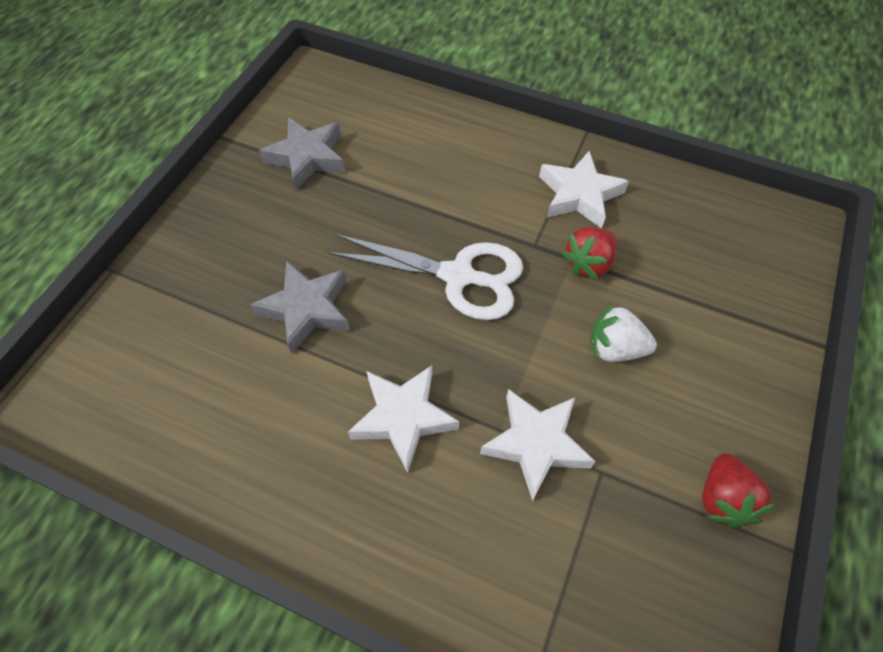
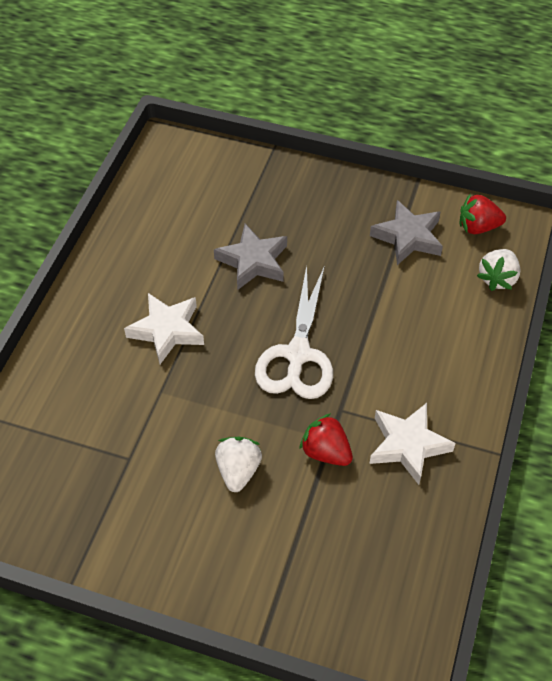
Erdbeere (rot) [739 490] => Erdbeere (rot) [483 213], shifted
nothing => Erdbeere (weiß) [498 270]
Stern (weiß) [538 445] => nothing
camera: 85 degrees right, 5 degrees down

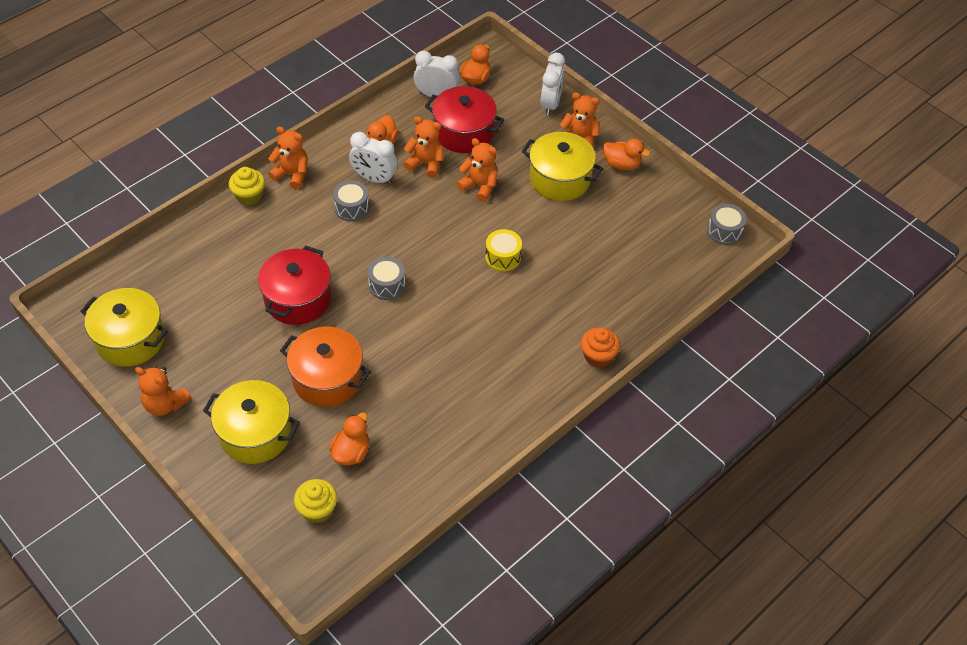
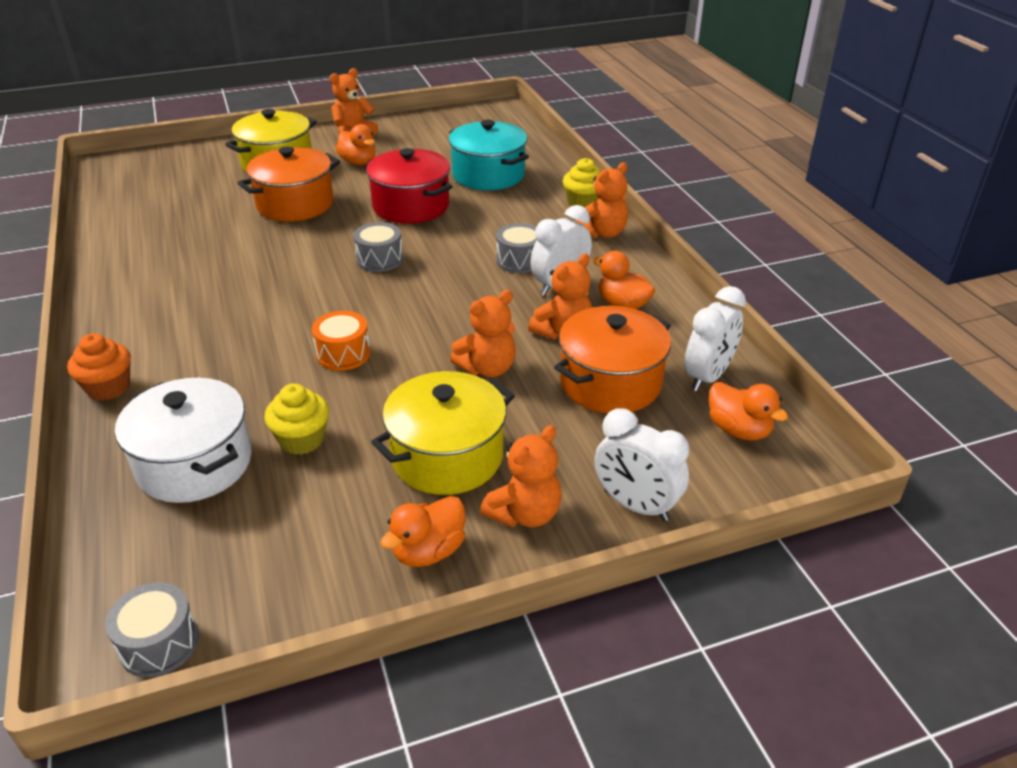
nothing => Kochtopf (weiß) [183 440]
Muffin (gelb) [315 501] => Muffin (gelb) [296 419], shifted
Trommel (gelb) [503 250] => Trommel (orange) [341 341]
Ente (orange) [349 438] => Ente (orange) [356 144], shifted
nothing => Kochtopf (türkis) [489 155]
Kochtopf (rot) [464 119] => Kochtopf (orange) [612 360]
Kochtopf (gelb) [124 327] => nothing
camera: 115 degrees right, 15 degrees down

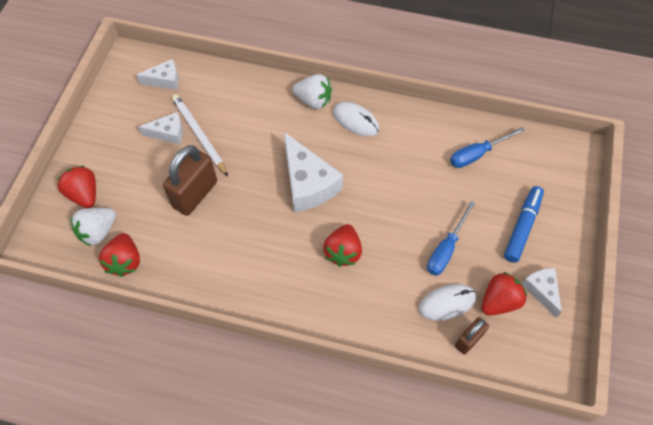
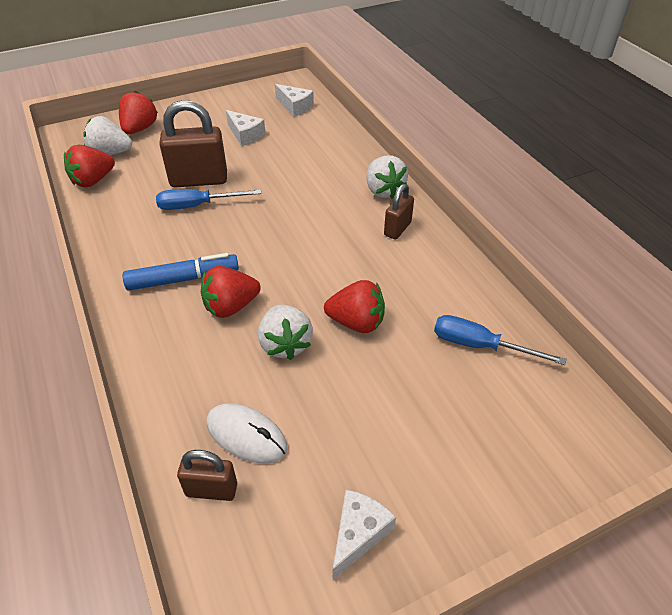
Filzstift (blau) [524 224] => Filzstift (blau) [181 272], shifted
Schraubenzieher (blau) [451 238] => Schraubenzieher (blau) [208 199], shifted
nothing => Erdbeere (weiß) [285 332]
Erdbeere (rot) [504 294] => Erdbeere (rot) [354 306], shifted
Computermaus (weiß) [356 119] => Vorhängeschloss (braun) [399 211]
Bleistift (weiß) [200 135] => nothing
Käse (weiß) [313 172] => nothing
camera: 50 degrees right, 15 degrees down

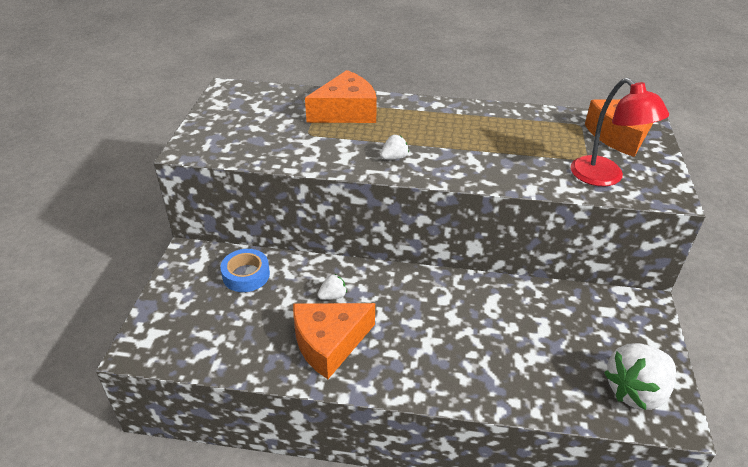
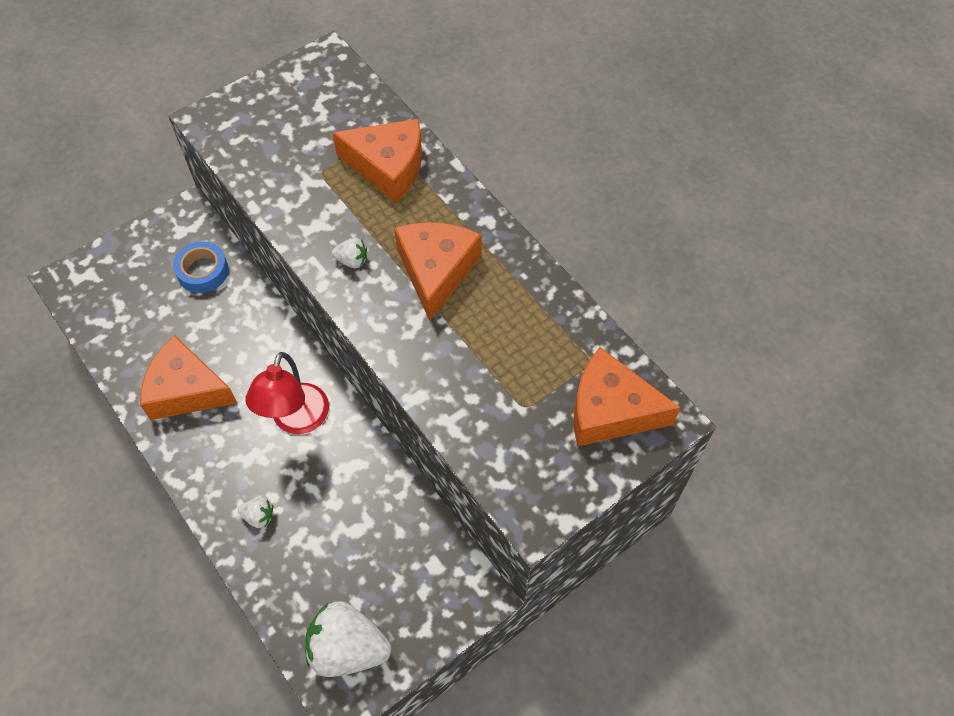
Erdbeere (weiß) [332 287] => Erdbeere (weiß) [255 512], shifted
Lampe (rot) [620 132] => Lampe (rot) [287 393], shifted
nothing => Käse (orange) [438 271]
camera: 45 degrees right, 20 degrees up

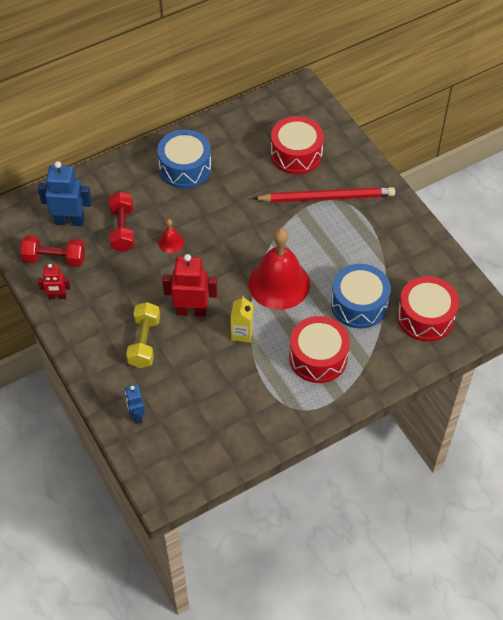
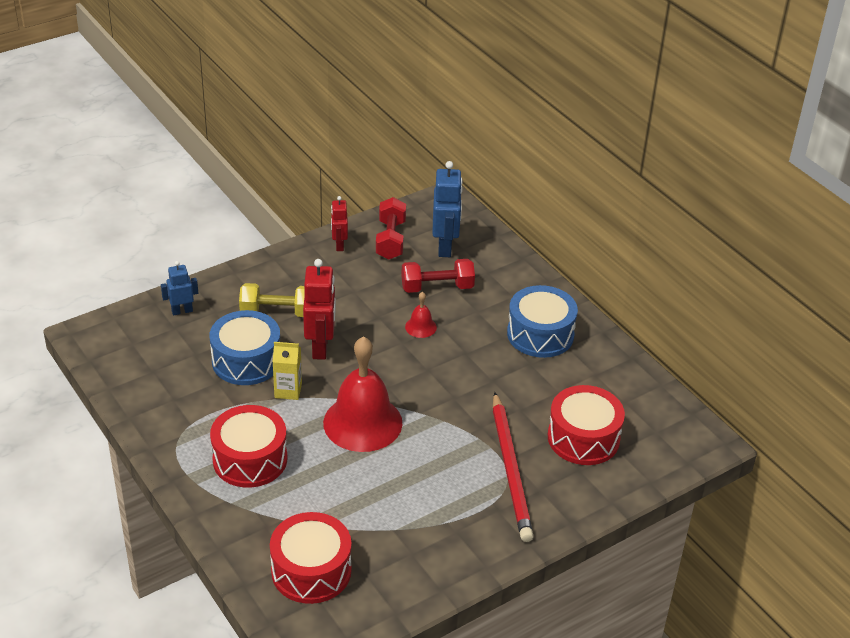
Trommel (blau) [361 296] => Trommel (blau) [245 347], shifted
camera: 85 degrees right, 15 degrees down

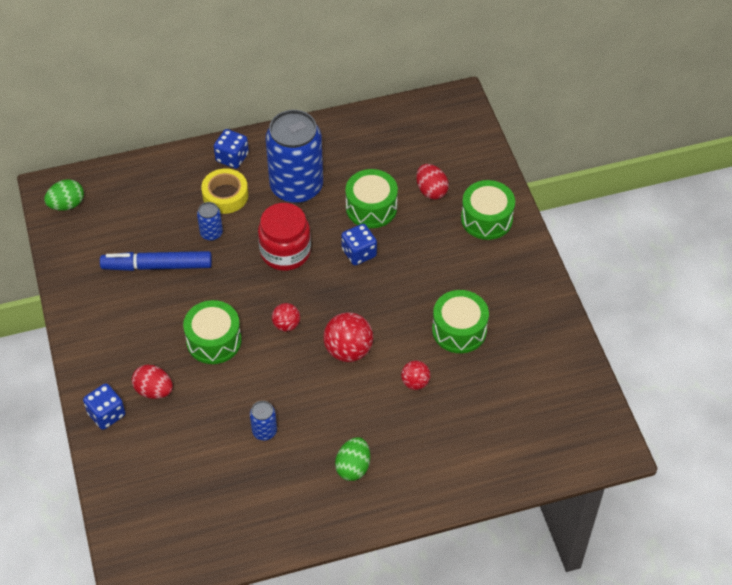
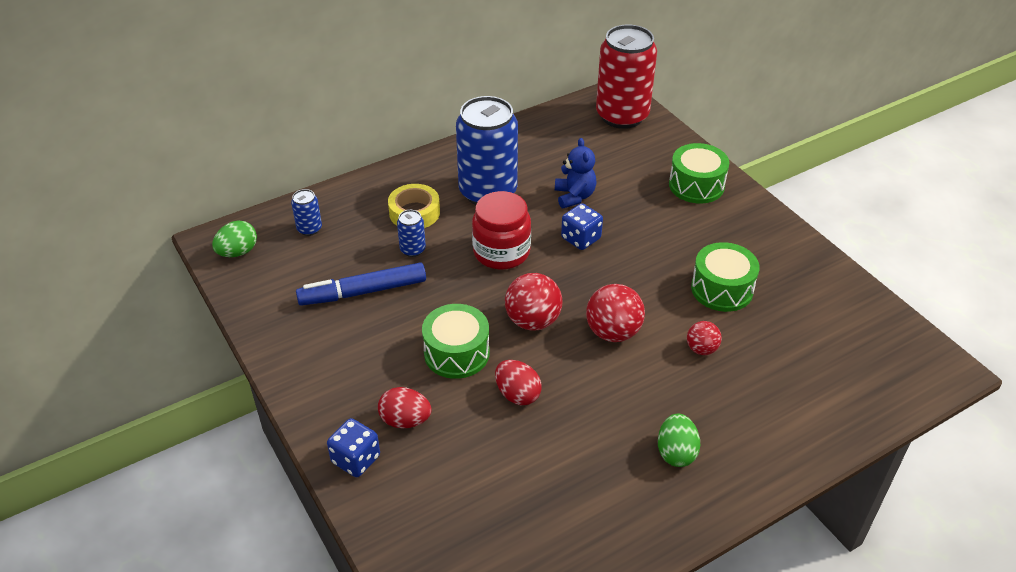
Dose (blau) [263 420] => Dose (blau) [306 212], shifted
Ei (rot) [432 182] => Ei (rot) [518 382], shifted
Ball (rot) [286 317] => Ball (rot) [533 302], x1.71
Trommel (grün) [371 198] => Teddybär (blau) [575 173]
nothing => Dose (rot) [626 77]
Spielwürfel (blau) [231 149] => nothing
camera: 15 degrees left, 10 degrees down

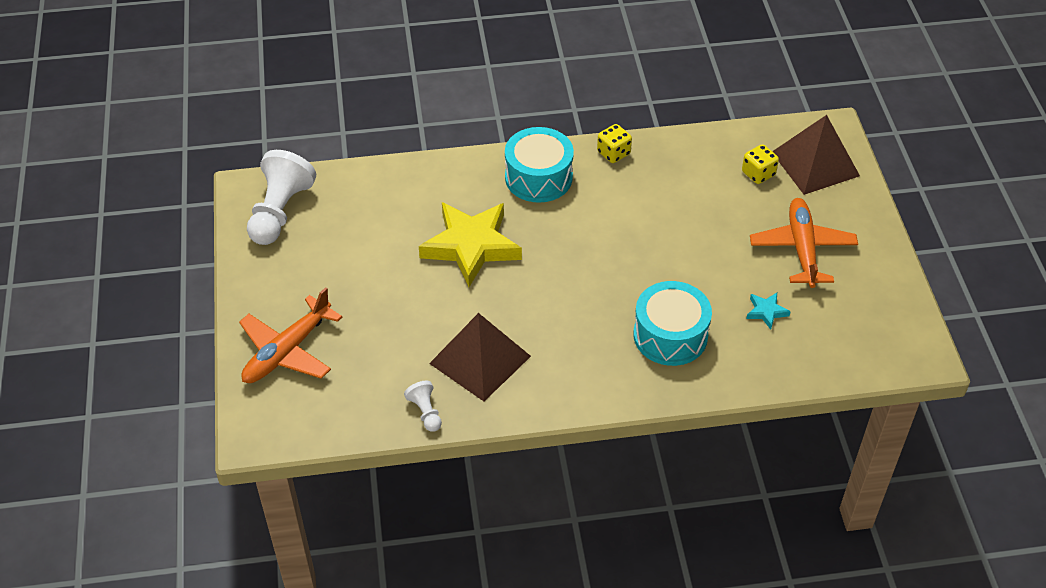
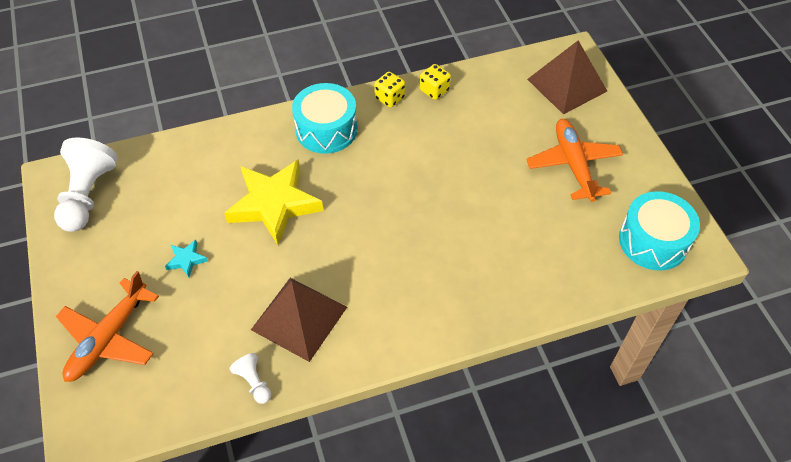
Stern (türkis) [768 311] => Stern (türkis) [186 258], shifted
Spielwürfel (gelb) [760 164] => Spielwürfel (gelb) [435 82], shifted
Trommel (türkis) [672 323] => Trommel (türkis) [659 230], shifted
camera: 10 degrees left, 5 degrees up

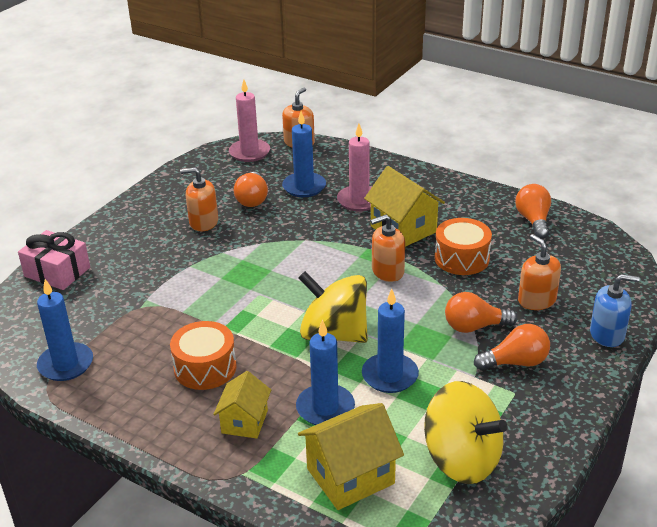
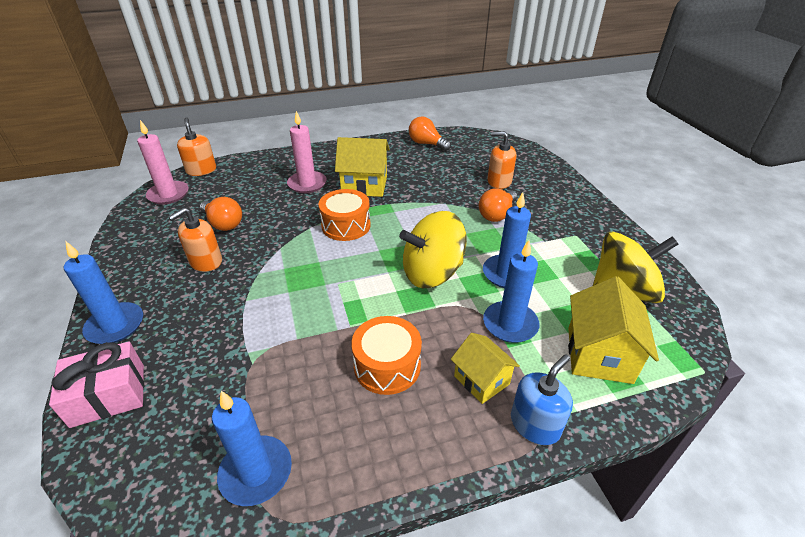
Kerze (blau) [304 154] => Kerze (blau) [103 293], shifted
Trommel (orange) [463 246] => Trommel (orange) [345 215], shifted
Seifenspender (blau) [615 310] => Seifenspender (blau) [542 399], shifted
Seifenspender (orange) [387 248] => nothing
Glühbirne (orange) [512 347] => nothing
camera: 50 degrees left, 5 degrees up

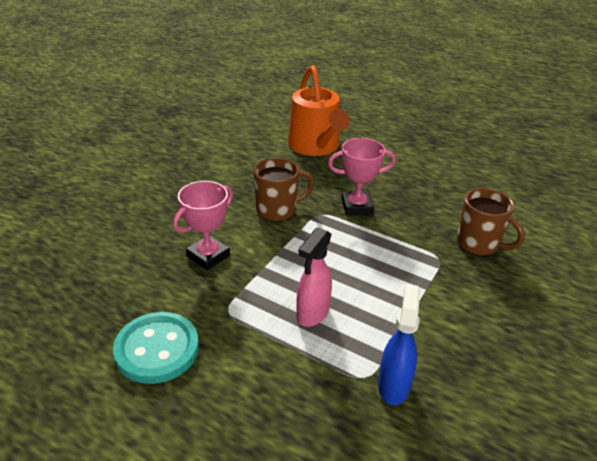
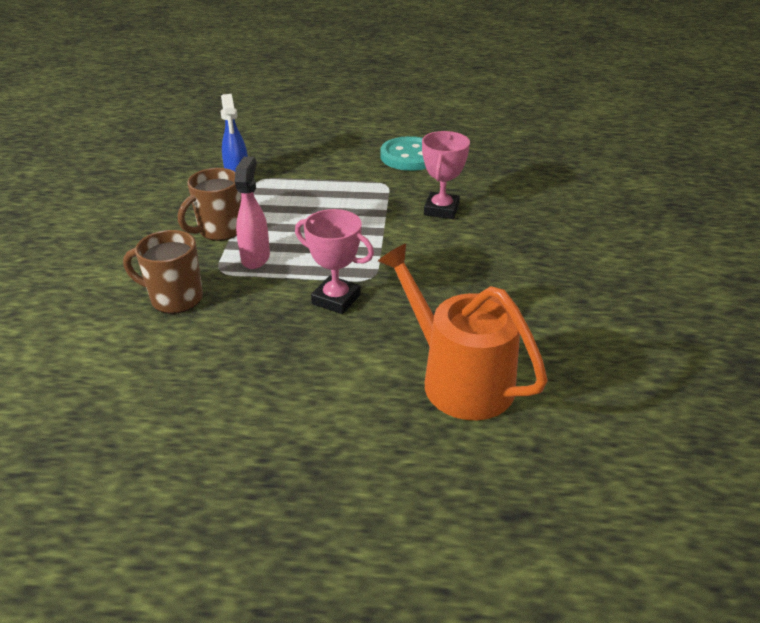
Tasse (braun) [283 189] => Tasse (braun) [209 204], shifted
Sprühflasche (rosa) [314 277] => Sprühflasche (rosa) [252 213], shifted
Pokal (rosa) [362 176] => Pokal (rosa) [334 261], 60 degrees clockwise
camera: 155 degrees right, 0 degrees up

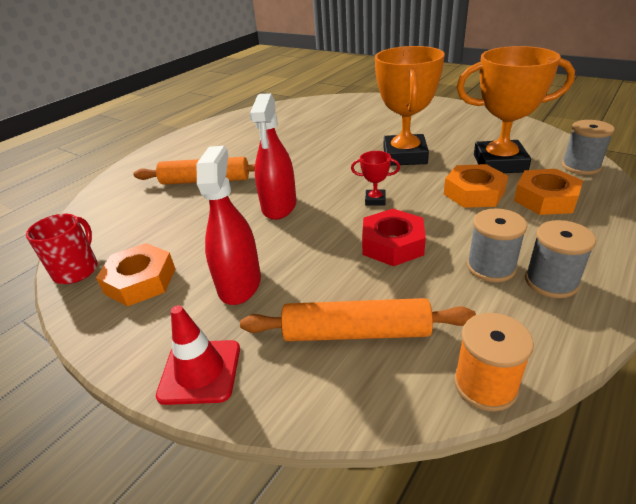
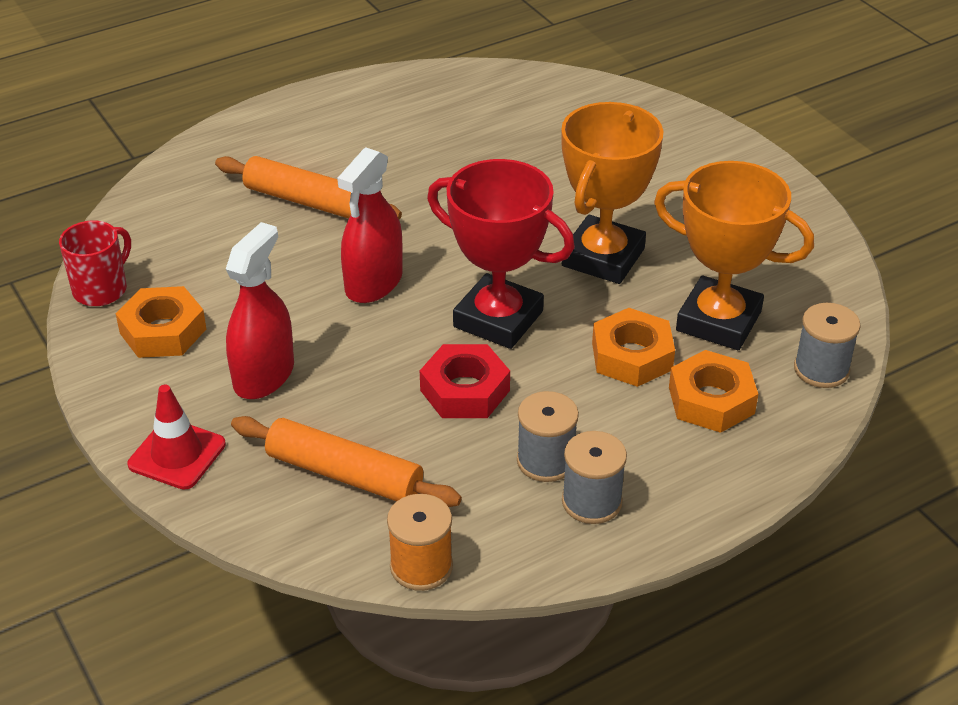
Pokal (rot) [375 178] => Pokal (rot) [501 254], x2.37
camera: 20 degrees right, 5 degrees up

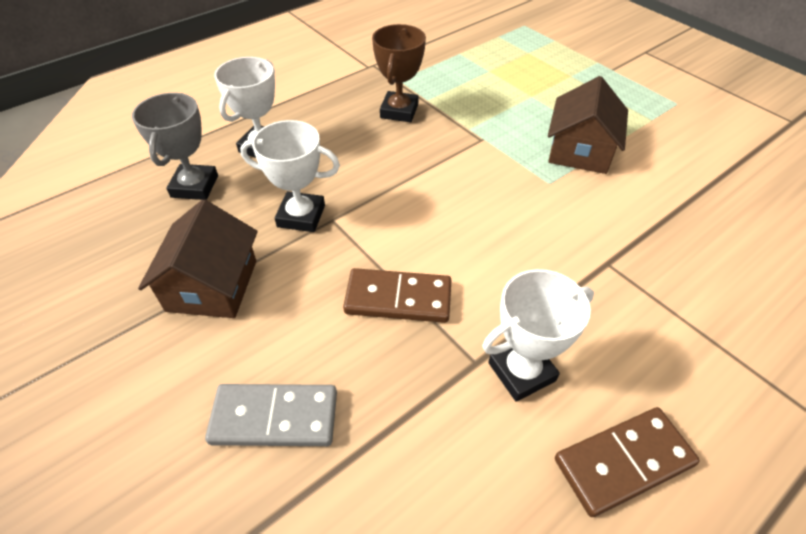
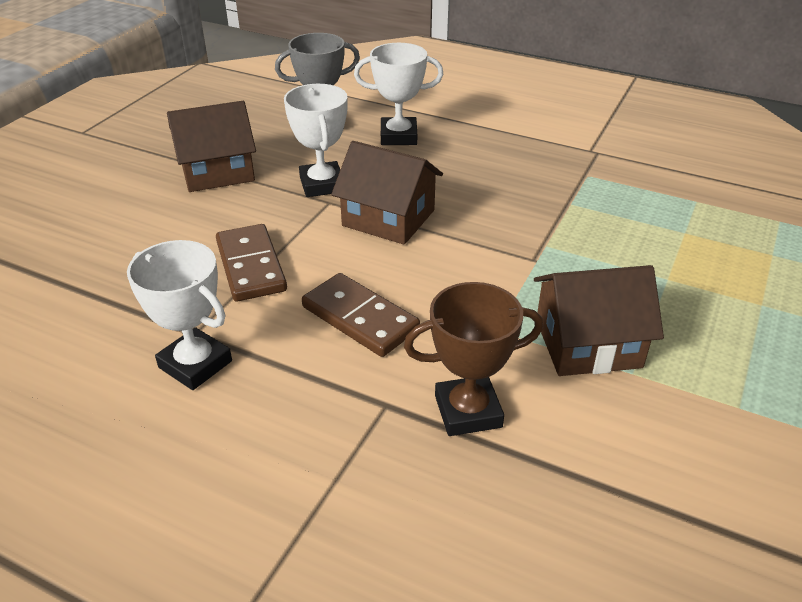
Dominostein (braun) [627 462] => Dominostein (braun) [361 315], shifted
nothing => Haus (braun) [387 193]
Pokal (braun) [399 73] => Pokal (braun) [473 359], shifted
Dominostein (grau) [271 415] => nothing
camera: 65 degrees right, 10 degrees down

